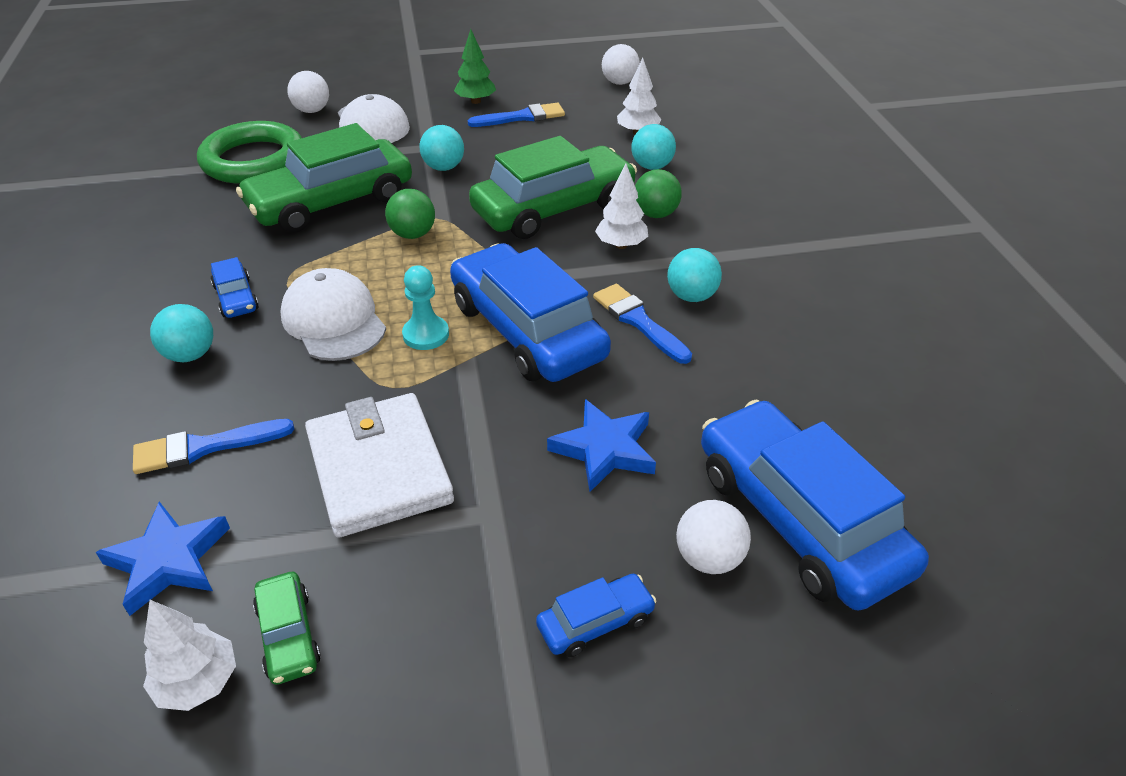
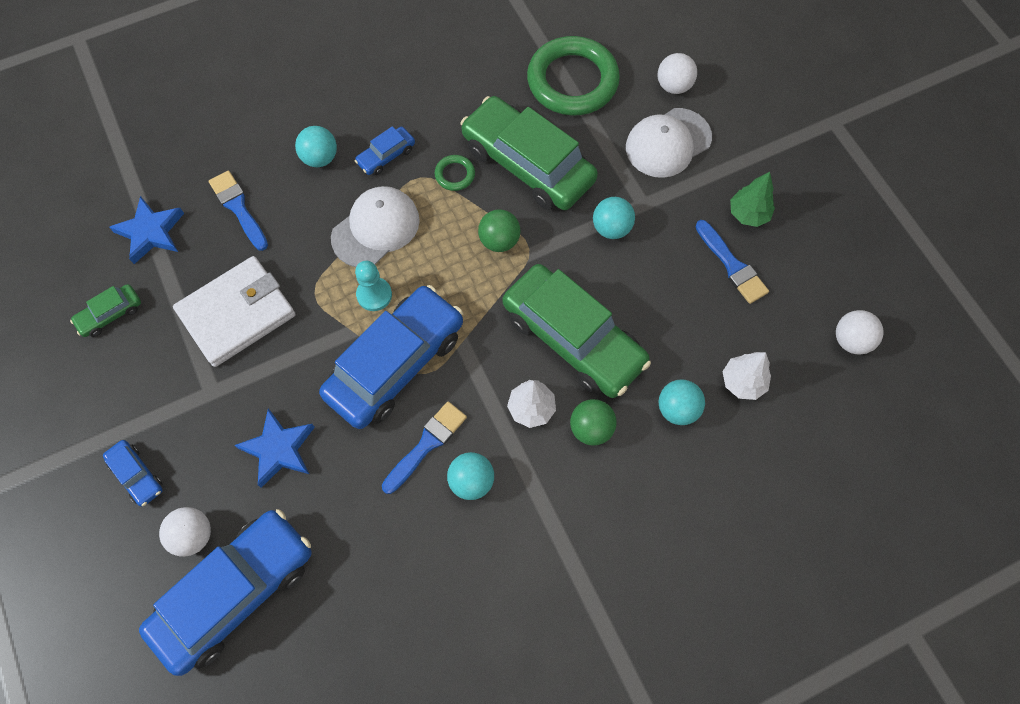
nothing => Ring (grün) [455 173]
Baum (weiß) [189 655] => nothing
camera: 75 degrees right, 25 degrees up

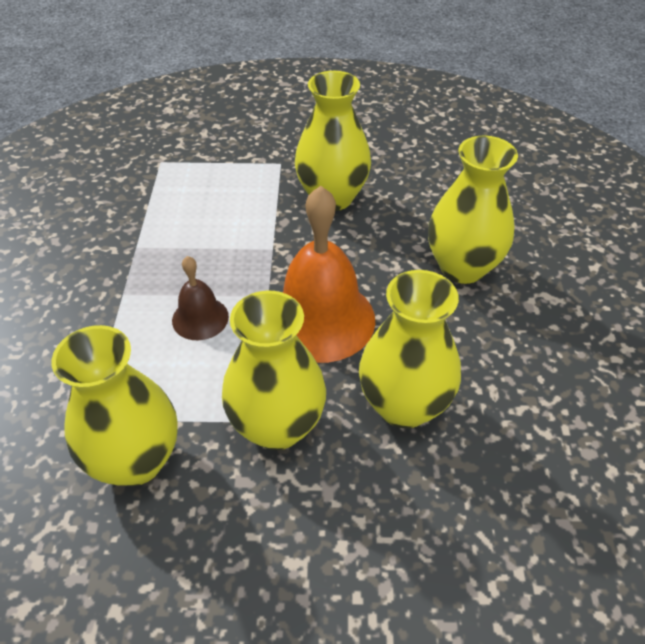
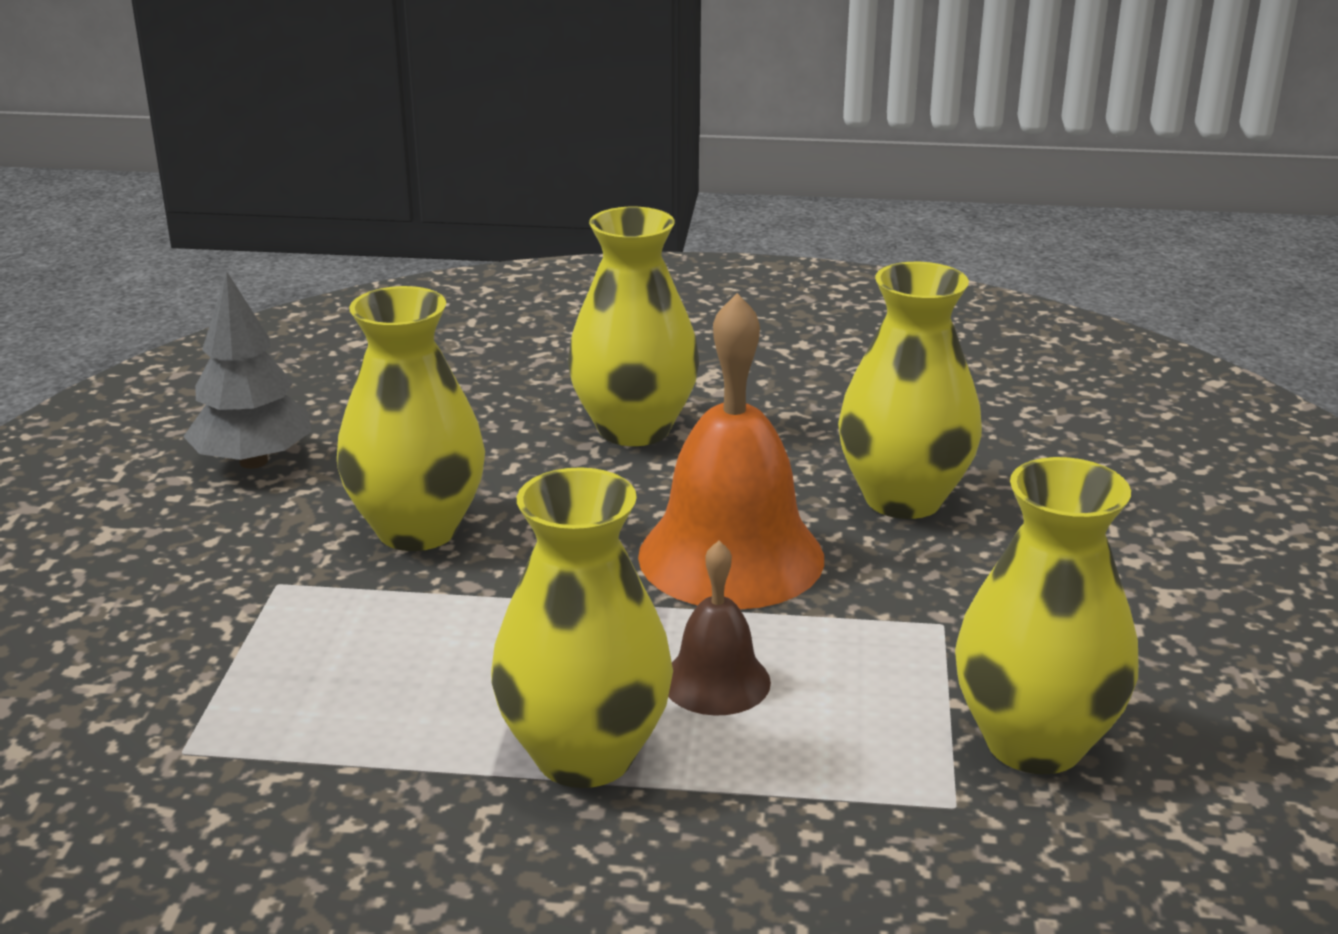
nothing => Baum (grau) [247 370]
Vase (gelb) [274 370] => Vase (gelb) [582 627], shifted
camera: 85 degrees left, 20 degrees down

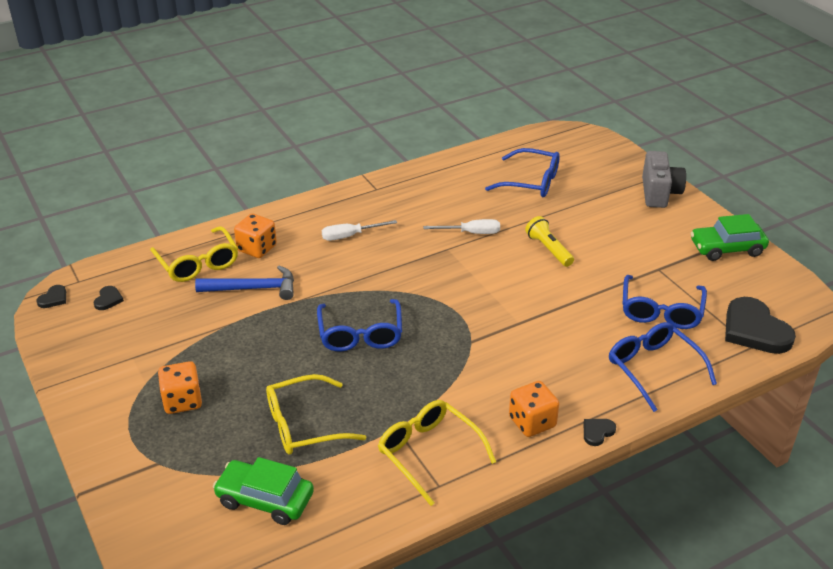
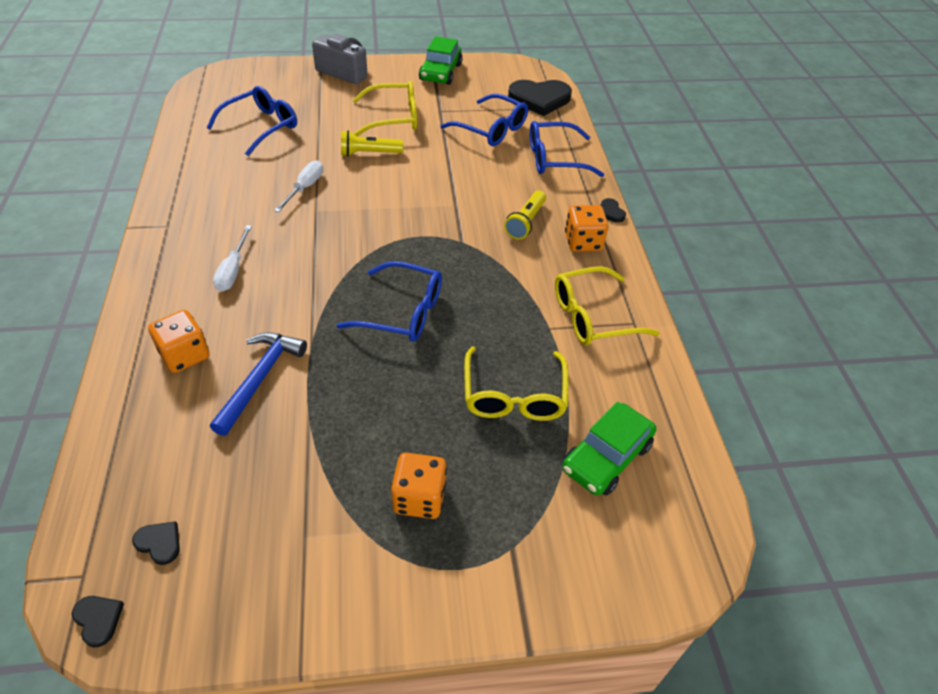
Brille (gelb) [194 254] => Brille (gelb) [385 108], shifted
nothing => Taschenlampe (gelb) [525 215]
camera: 70 degrees left, 10 degrees up

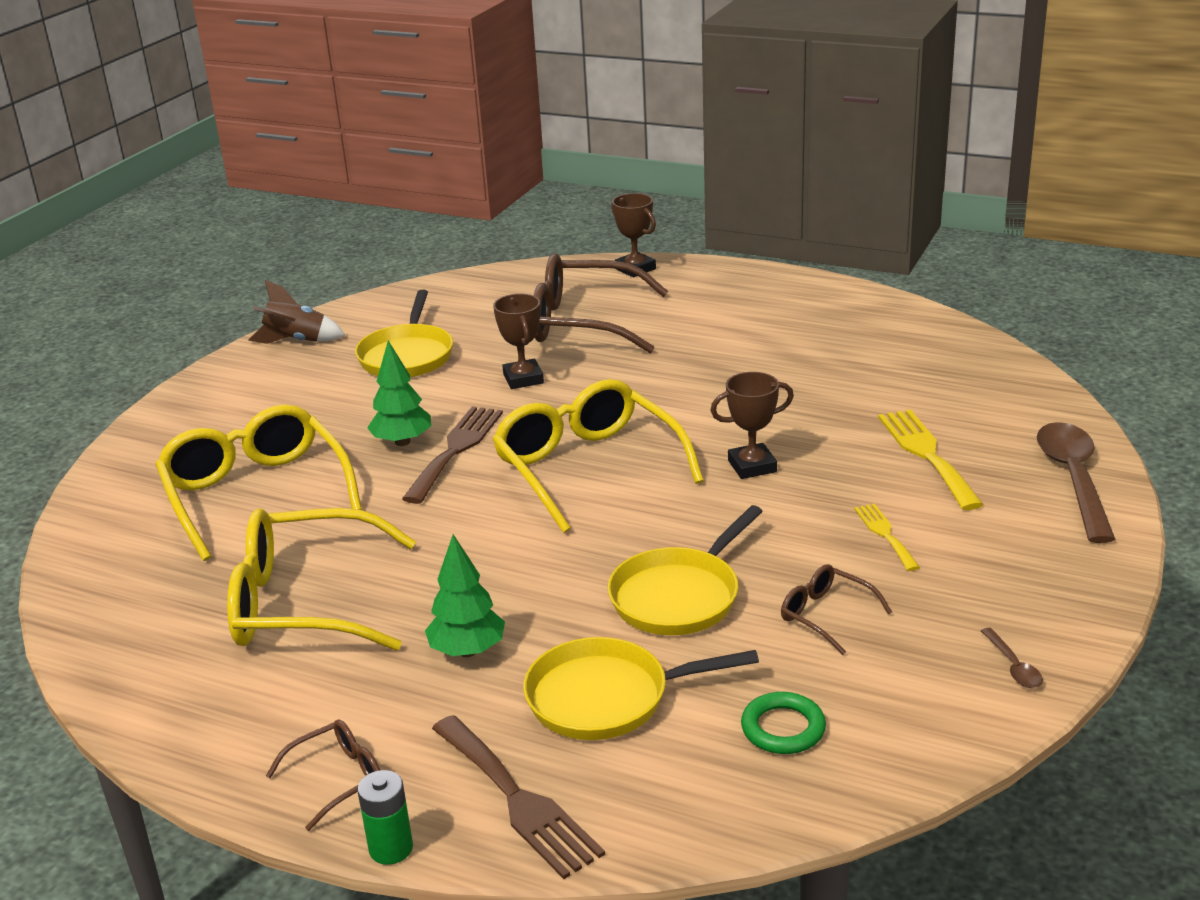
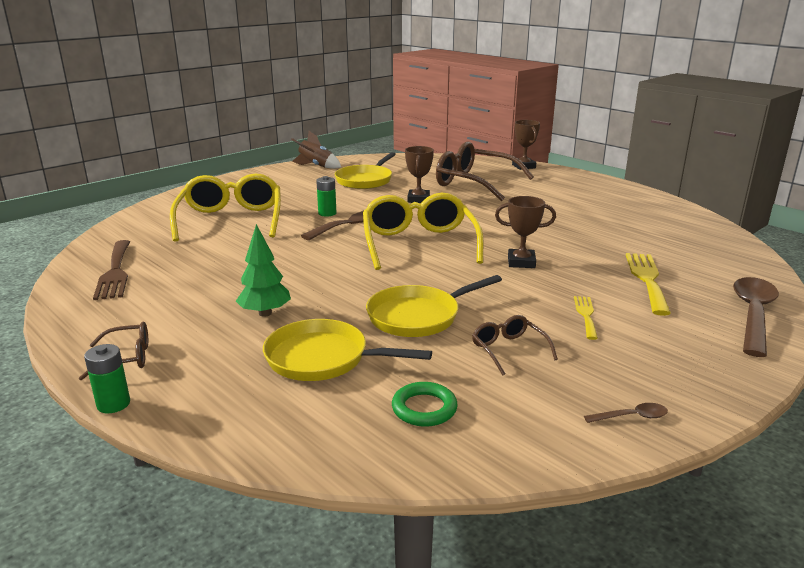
Gabel (braun) [518 797] => Gabel (braun) [111 270], shifted
Baum (grün) [399 393] => Batterie (grün) [326 196]
Löffel (braun) [1012 658] => Löffel (braun) [626 413], 105 degrees counterclockwise
Brille (gelb) [321 579] => nothing
camera: 20 degrees right, 5 degrees down

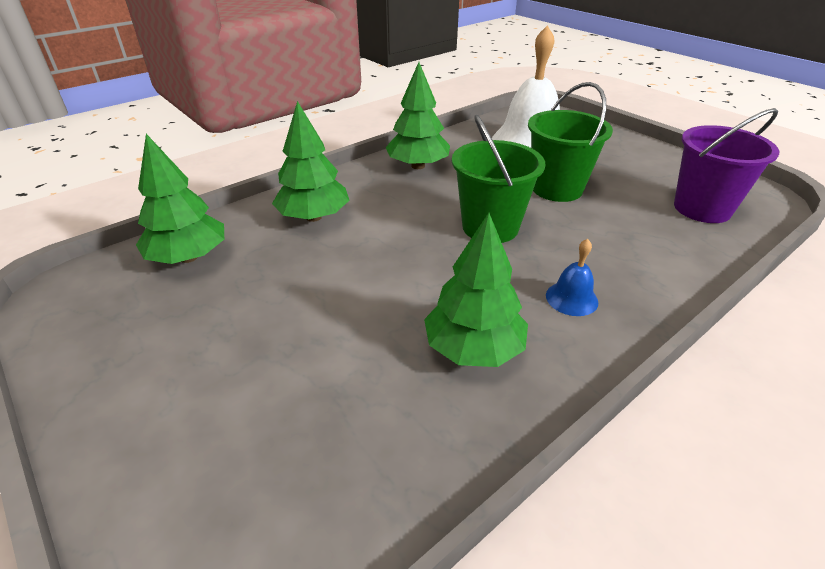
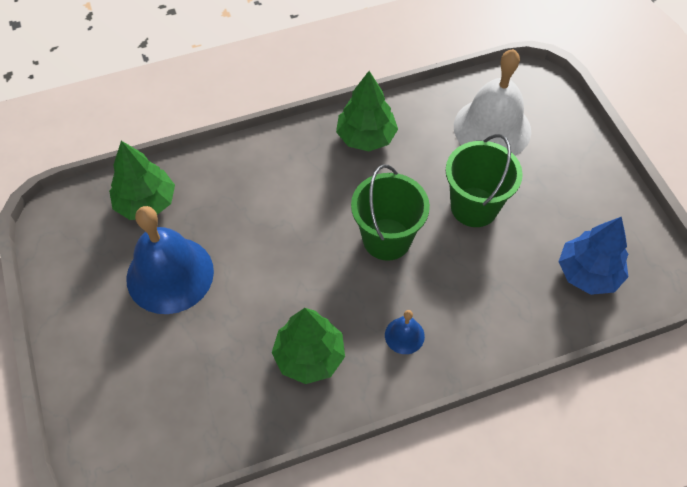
nothing => Glocke (blau) [170 260]
Eimer (lila) [727 165] => Baum (blau) [593 256]
Baum (grün) [310 161] => nothing
camera: 20 degrees right, 20 degrees up

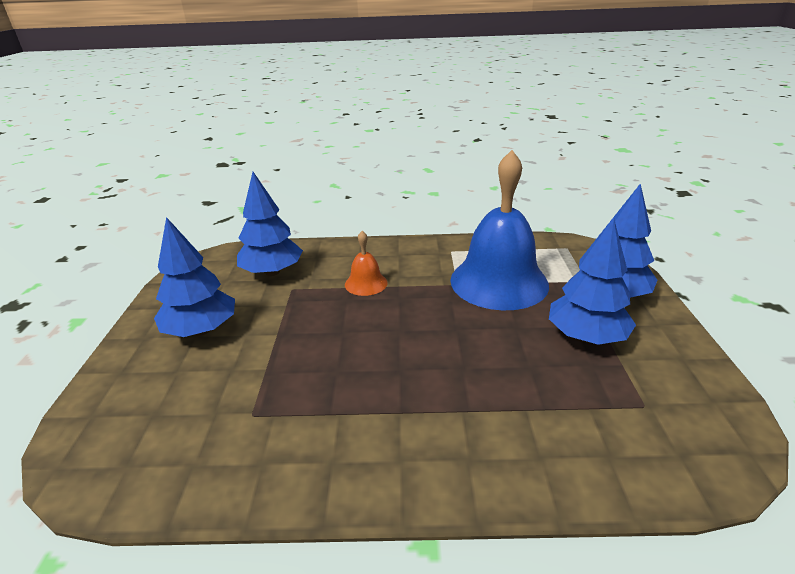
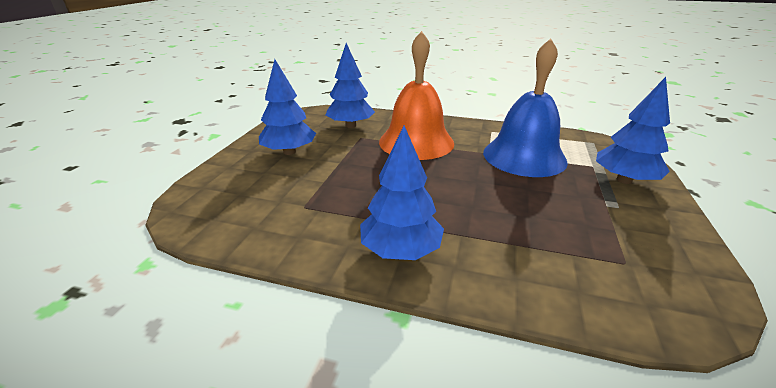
Baum (blau) [592 281] => Baum (blau) [402 193], shifted
Glocke (orange) [366 263] => Glocke (orange) [416 95], x2.24
camera: 15 degrees right, 0 degrees up

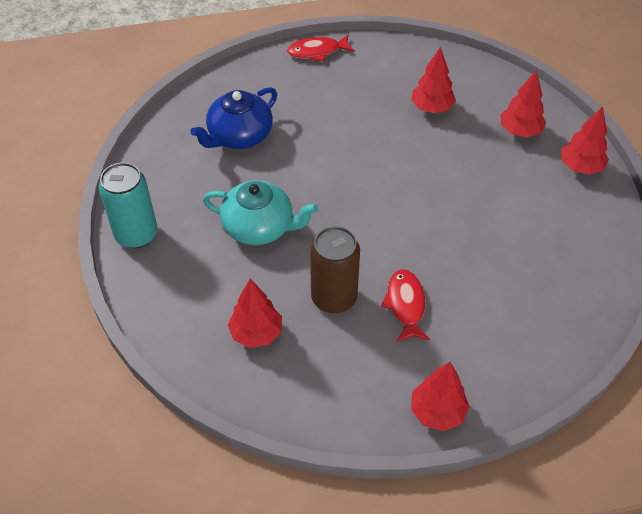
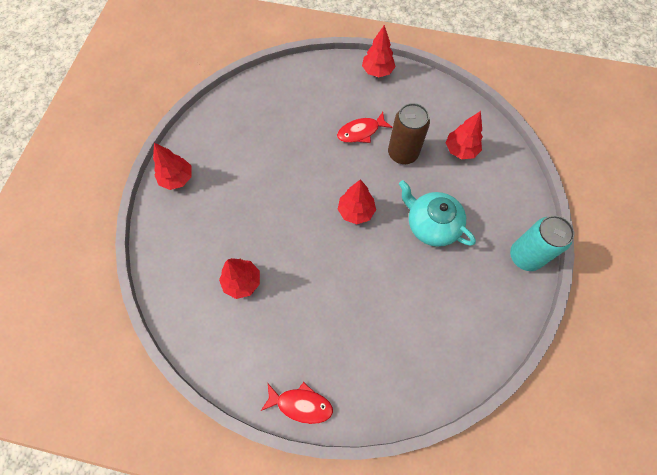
Fisch (rot) [405 305] => Fisch (rot) [365 127], 45 degrees clockwise
Baum (rot) [523 103] => Baum (rot) [357 201], shifted
Teekanne (blau) [233 118] => nothing
camera: 155 degrees left, 15 degrees up

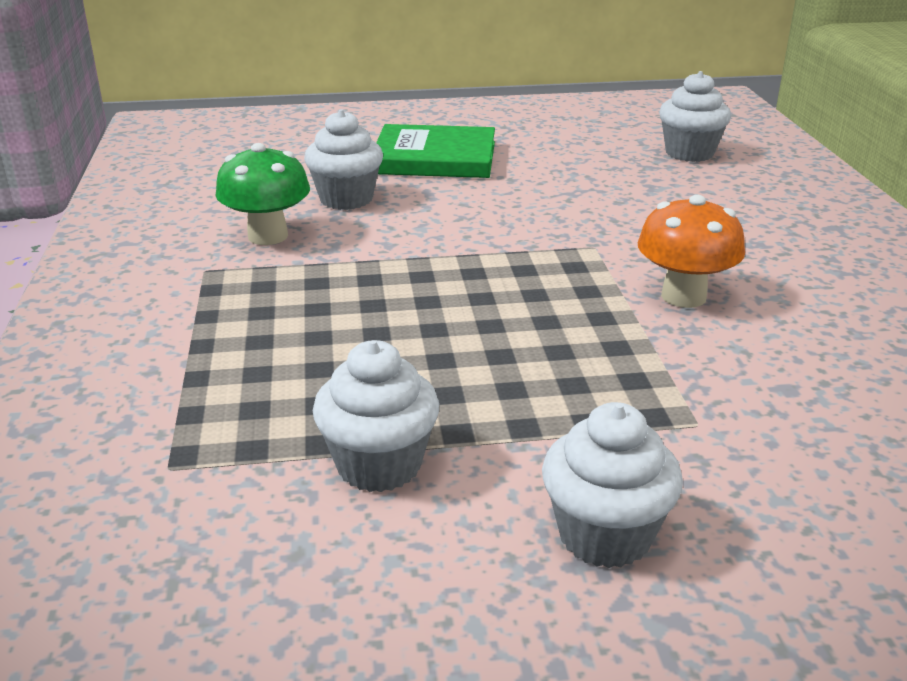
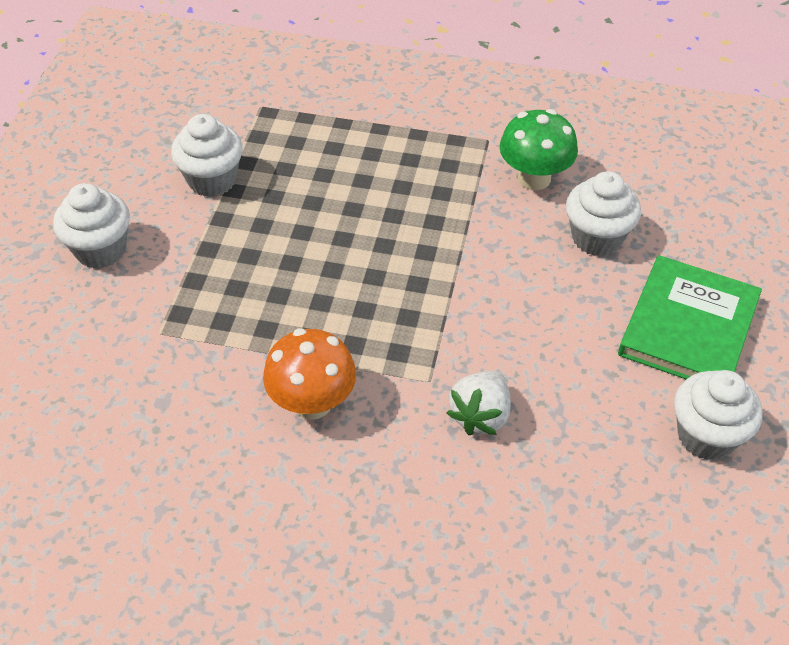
nothing => Erdbeere (weiß) [479 403]
Muffin (weiß) [695 116] => Muffin (weiß) [718 415], shifted
camera: 110 degrees right, 20 degrees up

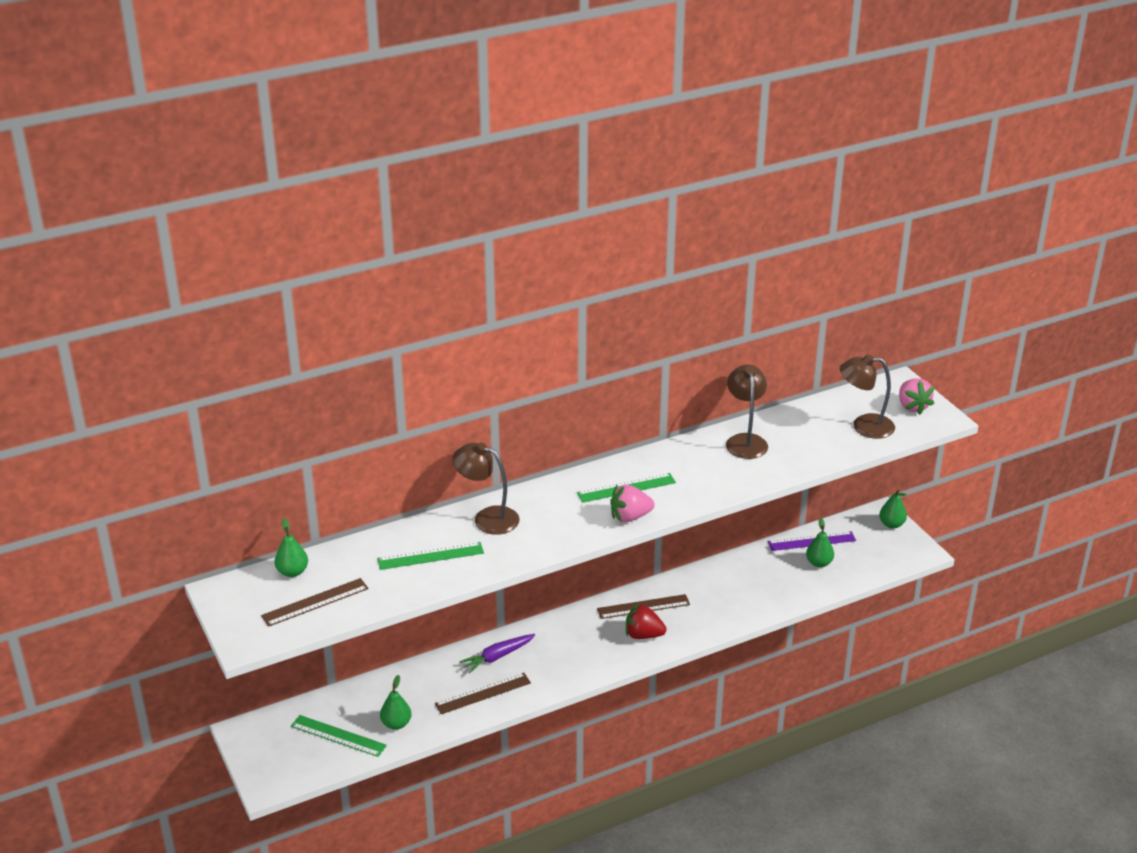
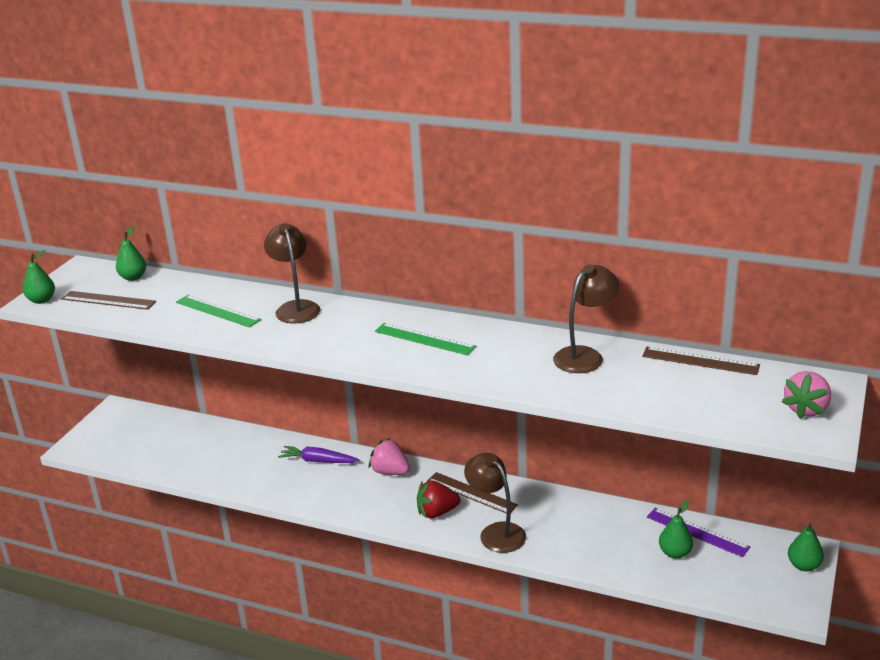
Birne (grün) [395 702] => Birne (grün) [39 277], shifted
Erdbeere (rosa) [632 503] => Erdbeere (rosa) [389 456], shifted
Erdbeere (rot) [646 621] => Erdbeere (rot) [439 499], 75 degrees counterclockwise
Lampe (braun) [867 397] => Lampe (braun) [495 503], shifted
Lineal (braun) [483 693] => Lineal (braun) [701 360], shifted
Lineal (grün) [339 736] => nothing
camera: 50 degrees right, 5 degrees down

